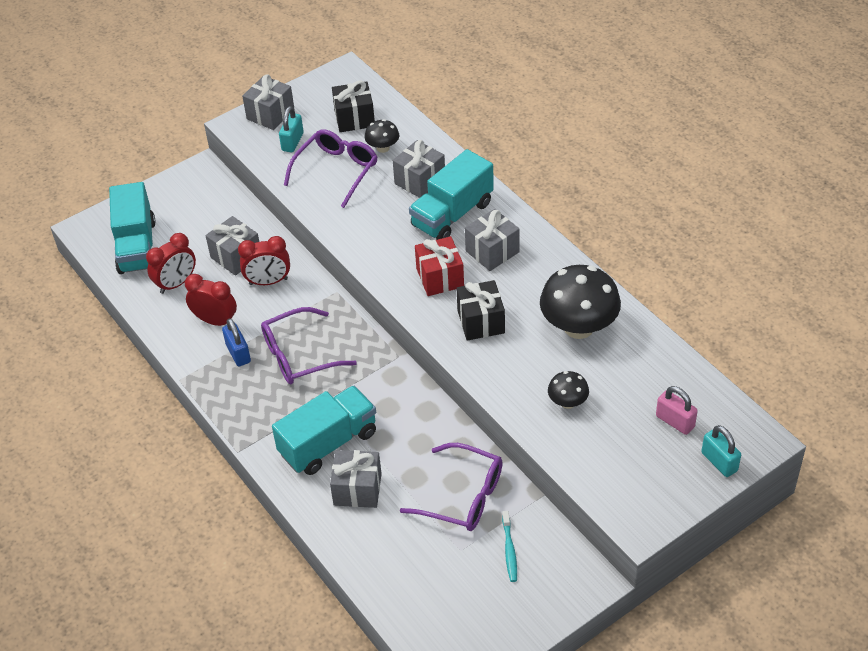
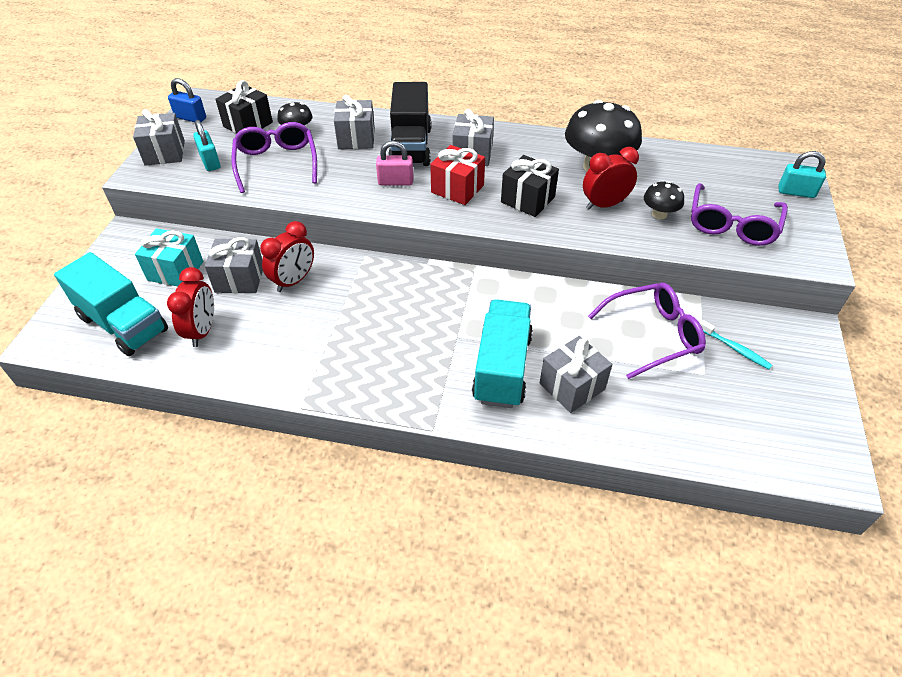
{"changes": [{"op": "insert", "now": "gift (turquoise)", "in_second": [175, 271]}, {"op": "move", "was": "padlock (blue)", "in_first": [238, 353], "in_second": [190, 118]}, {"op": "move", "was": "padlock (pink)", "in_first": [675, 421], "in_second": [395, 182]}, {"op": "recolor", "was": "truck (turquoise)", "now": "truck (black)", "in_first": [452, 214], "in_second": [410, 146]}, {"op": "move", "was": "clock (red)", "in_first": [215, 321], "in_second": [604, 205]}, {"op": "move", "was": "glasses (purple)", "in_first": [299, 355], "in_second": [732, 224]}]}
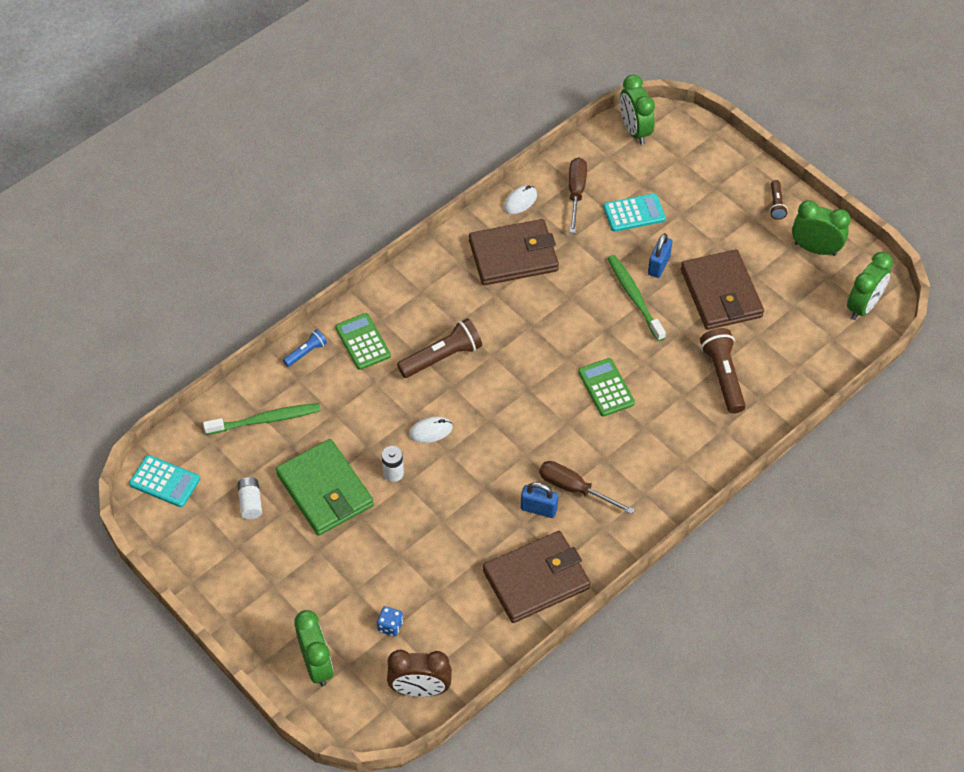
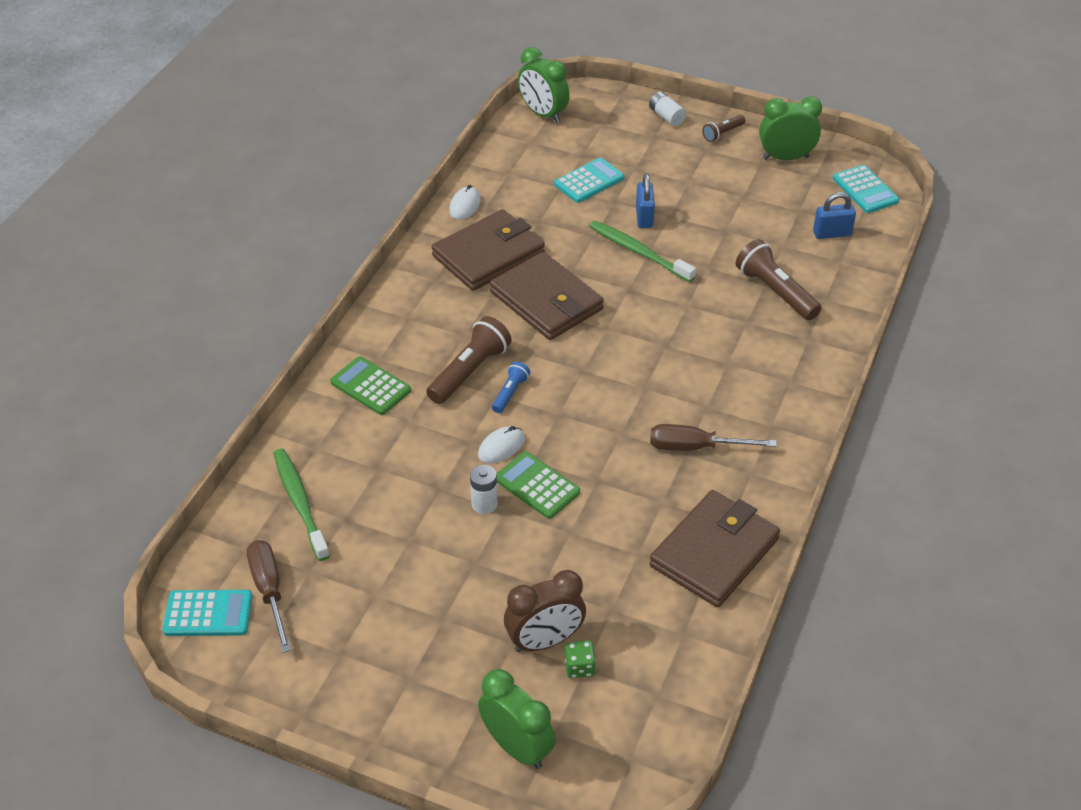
{"changes": [{"op": "move", "was": "screwdriver (brown)", "in_first": [576, 193], "in_second": [269, 591]}, {"op": "rotate", "was": "toothbrush (green)", "in_first": [265, 420], "in_second": [300, 503], "clockwise": -75}, {"op": "move", "was": "wallet (brown)", "in_first": [721, 293], "in_second": [546, 301]}, {"op": "move", "was": "flashlight (blue)", "in_first": [306, 352], "in_second": [510, 393]}, {"op": "move", "was": "calculator (green)", "in_first": [606, 388], "in_second": [537, 486]}, {"op": "move", "was": "clock (brown)", "in_first": [420, 689], "in_second": [544, 641]}, {"op": "recolor", "was": "dice (blue)", "now": "dice (green)", "in_first": [390, 626], "in_second": [579, 667]}, {"op": "move", "was": "battery (white)", "in_first": [250, 503], "in_second": [666, 117]}, {"op": "rotate", "was": "flashlight (brown)", "in_first": [776, 204], "in_second": [722, 133], "clockwise": 75}, {"op": "move", "was": "padlock (blue)", "in_first": [538, 509], "in_second": [832, 233]}, {"op": "replace", "was": "clock (green)", "now": "calculator (turquoise)", "in_first": [863, 306], "in_second": [865, 190]}, {"op": "delete", "was": "wallet (green)", "in_first": [325, 490]}]}
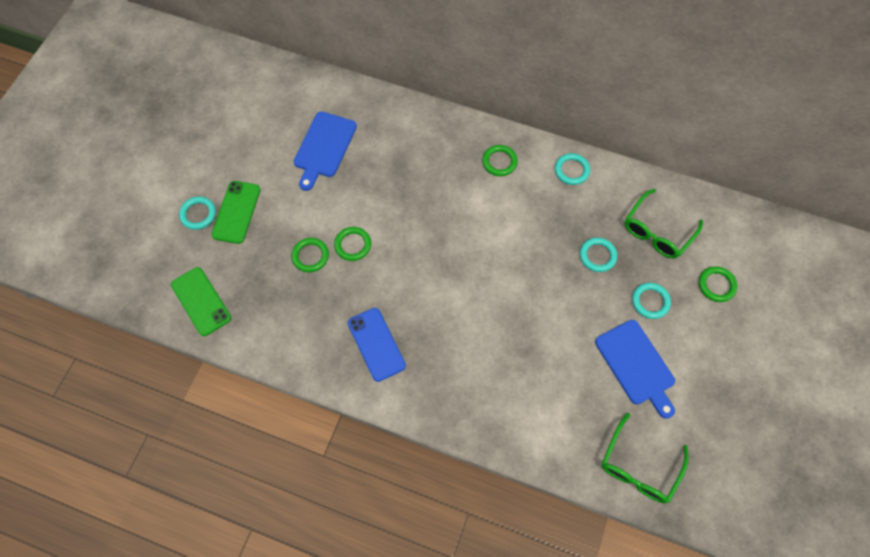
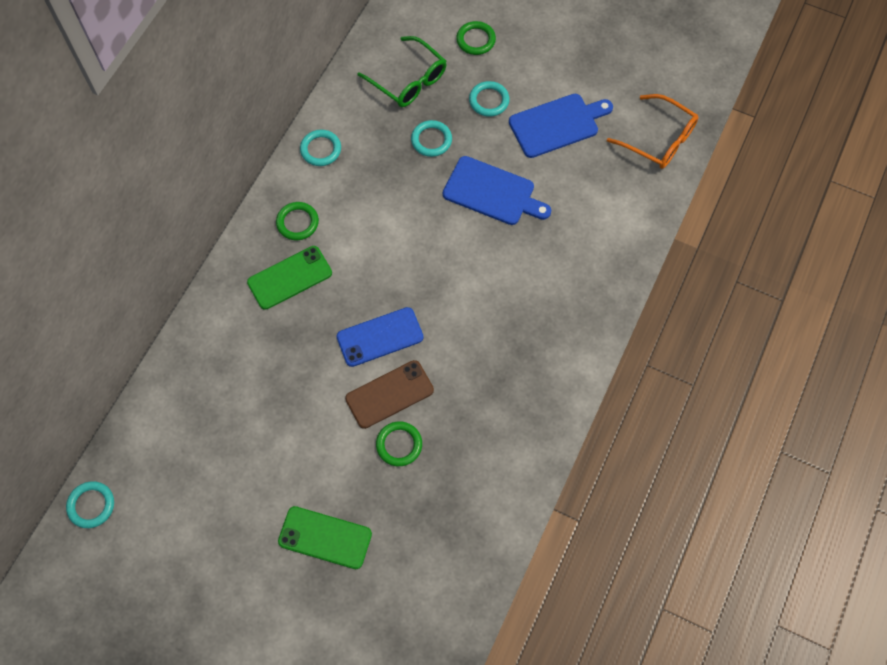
{"changes": [{"op": "move", "was": "ring (turquoise)", "in_first": [198, 214], "in_second": [91, 505]}, {"op": "move", "was": "phone (green)", "in_first": [201, 301], "in_second": [289, 277]}, {"op": "move", "was": "phone (blue)", "in_first": [376, 344], "in_second": [380, 337]}, {"op": "replace", "was": "ring (green)", "now": "phone (brown)", "in_first": [353, 245], "in_second": [389, 394]}, {"op": "move", "was": "cutting board (blue)", "in_first": [324, 147], "in_second": [492, 192]}, {"op": "recolor", "was": "glasses (green)", "now": "glasses (orange)", "in_first": [639, 466], "in_second": [658, 139]}]}
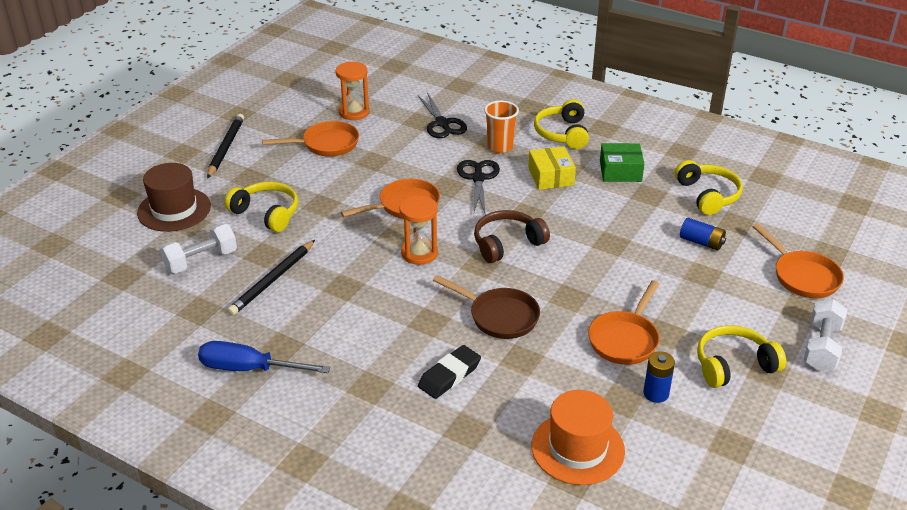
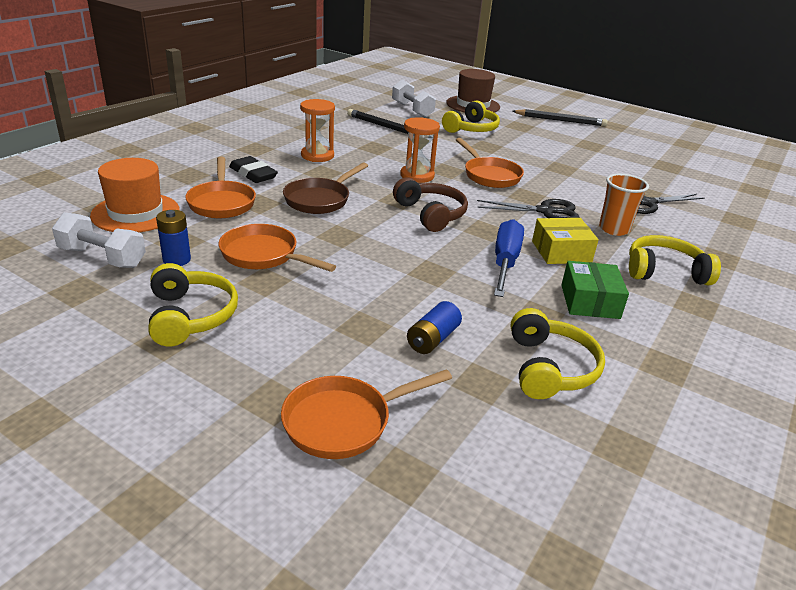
{"changes": [{"op": "move", "was": "dumbbell (white)", "in_first": [821, 347], "in_second": [102, 257]}, {"op": "move", "was": "pan (orange)", "in_first": [326, 144], "in_second": [222, 202]}, {"op": "move", "was": "hourglass (orange)", "in_first": [354, 112], "in_second": [317, 156]}, {"op": "move", "was": "screwdriver (blue)", "in_first": [249, 369], "in_second": [505, 262]}, {"op": "rotate", "was": "headphones (yellow)", "in_first": [707, 195], "in_second": [549, 368], "clockwise": -75}]}
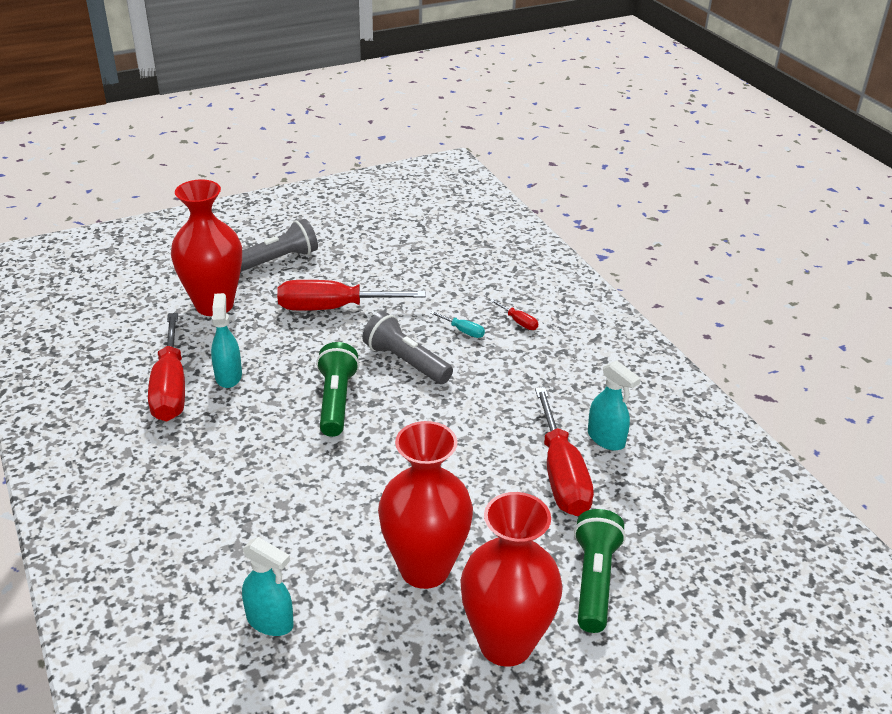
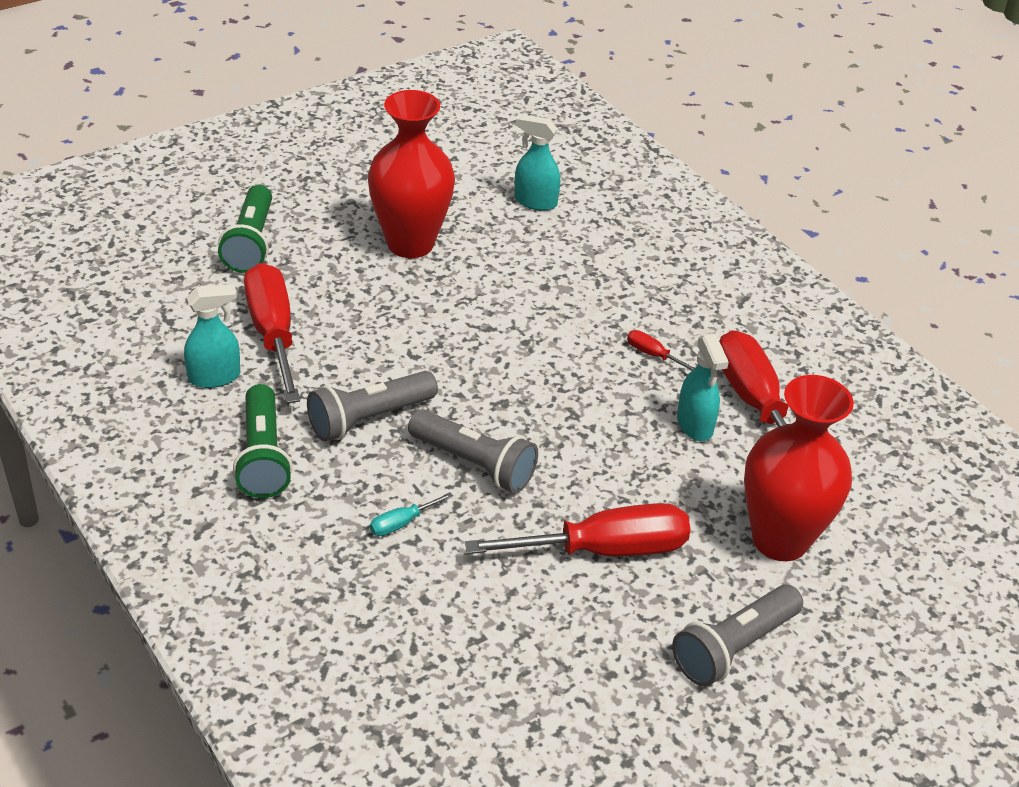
{"changes": [{"op": "rotate", "was": "spray bottle (turquoise)", "in_first": [606, 439], "in_second": [215, 377], "clockwise": 120}, {"op": "move", "was": "flashlight (green)", "in_first": [336, 401], "in_second": [263, 456]}, {"op": "insert", "now": "flashlight (grey)", "in_second": [369, 419]}, {"op": "rotate", "was": "screwdriver (turquoise)", "in_first": [463, 331], "in_second": [401, 523], "clockwise": -60}, {"op": "move", "was": "screwdriver (red)", "in_first": [518, 322], "in_second": [653, 355]}, {"op": "delete", "was": "vase (red)", "in_first": [505, 643]}]}
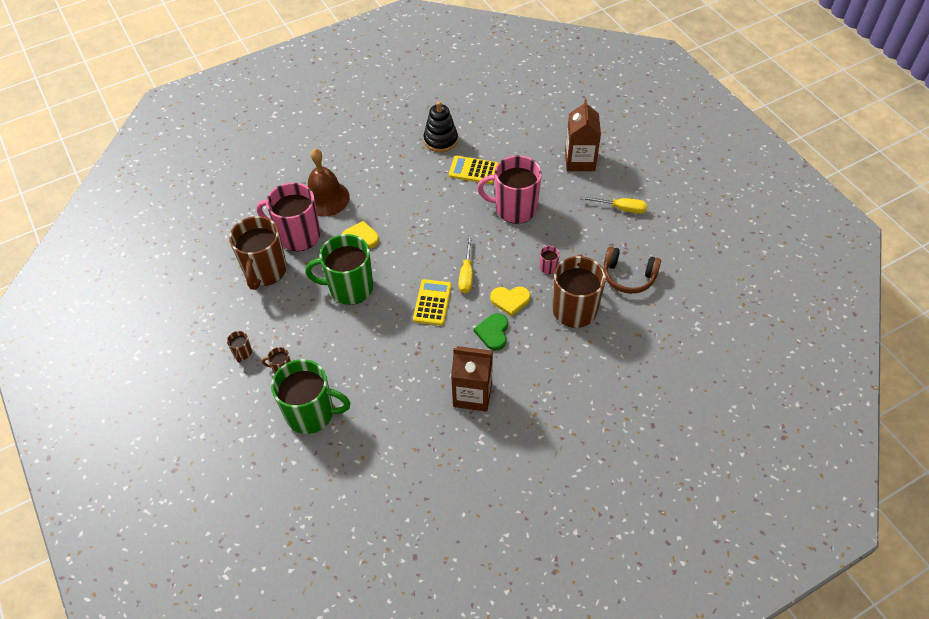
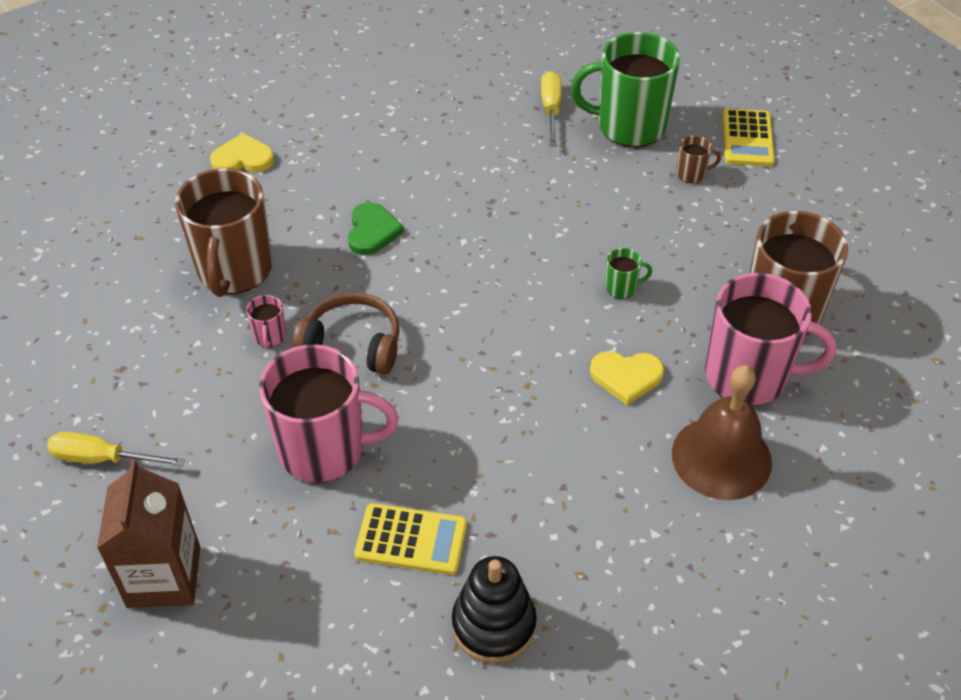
{"changes": [{"op": "move", "was": "heart (yellow)", "in_first": [510, 300], "in_second": [243, 158]}, {"op": "move", "was": "headphones (brown)", "in_first": [628, 276], "in_second": [352, 345]}, {"op": "move", "was": "screwdriver (yellow)", "in_first": [466, 274], "in_second": [551, 109]}, {"op": "resize", "was": "mug (green)", "in_first": [349, 288], "in_second": [622, 288], "ratio": 0.41}, {"op": "move", "was": "calculator (yellow)", "in_first": [432, 302], "in_second": [747, 138]}, {"op": "delete", "was": "mug (brown)", "in_first": [242, 353]}, {"op": "delete", "was": "carton (brown)", "in_first": [472, 394]}]}
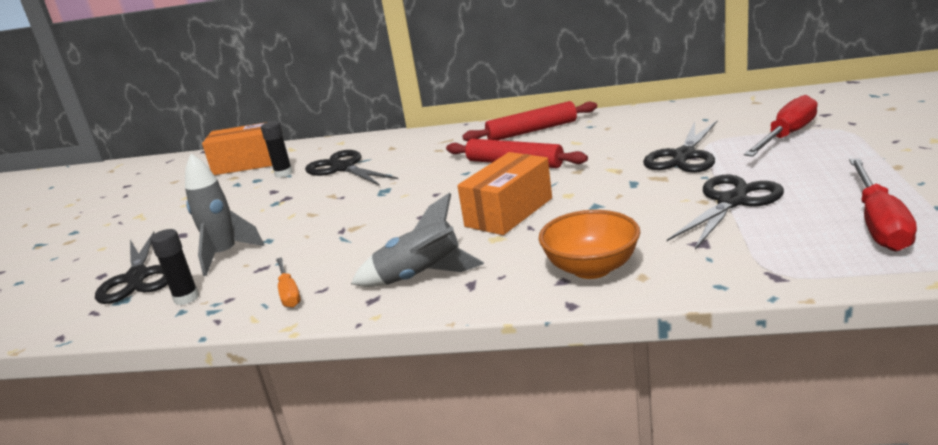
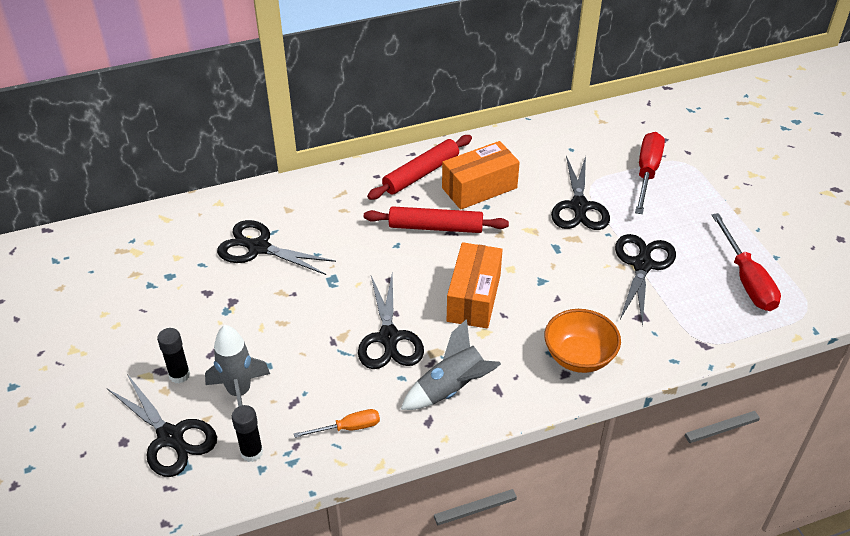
{"changes": [{"op": "move", "was": "glue stick (black)", "in_first": [283, 174], "in_second": [179, 375]}, {"op": "rotate", "was": "screwdriver (orange)", "in_first": [289, 293], "in_second": [348, 428], "clockwise": -60}, {"op": "insert", "now": "scissors (black)", "in_second": [389, 338]}, {"op": "move", "was": "box (orange)", "in_first": [248, 164], "in_second": [479, 188]}]}
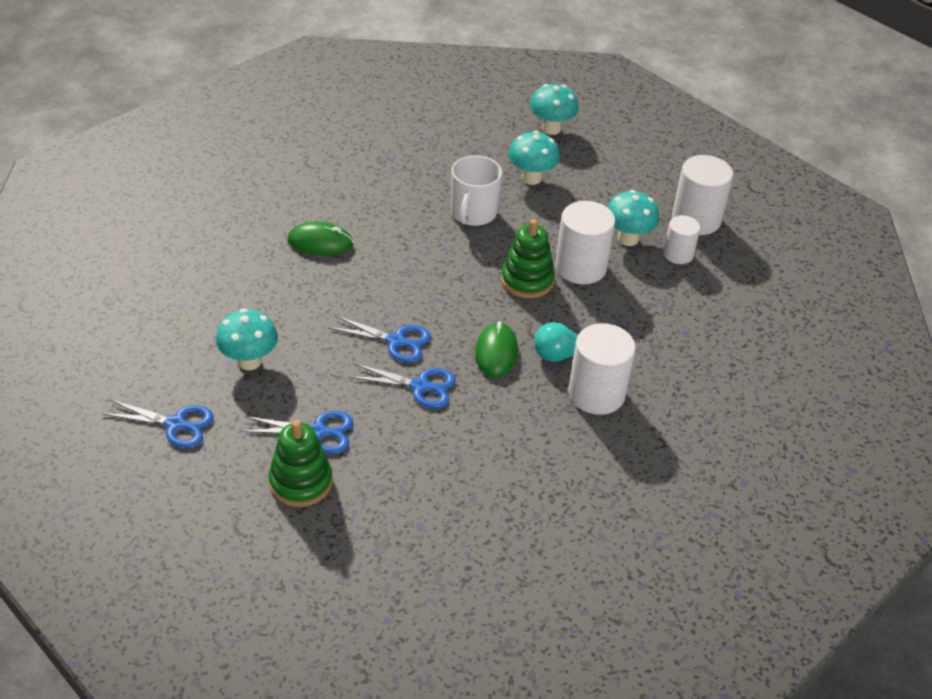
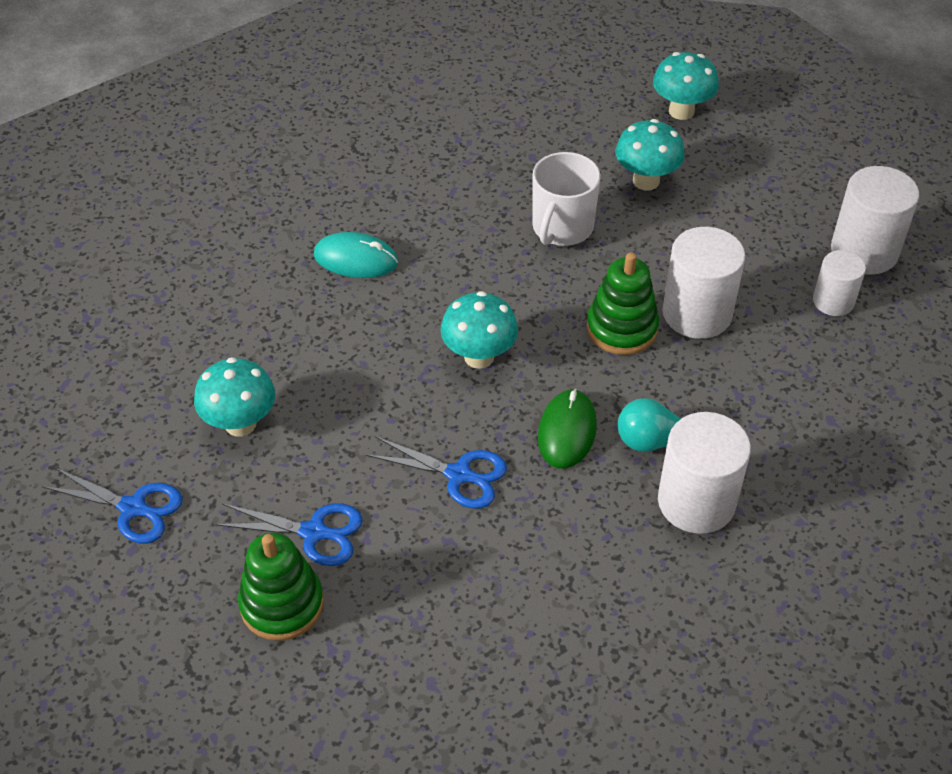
{"changes": [{"op": "recolor", "was": "mouse (green)", "now": "mouse (turquoise)", "in_first": [320, 242], "in_second": [356, 259]}, {"op": "move", "was": "mushroom (turquoise)", "in_first": [628, 239], "in_second": [479, 357]}, {"op": "delete", "was": "scissors (blue)", "in_first": [397, 341]}]}
